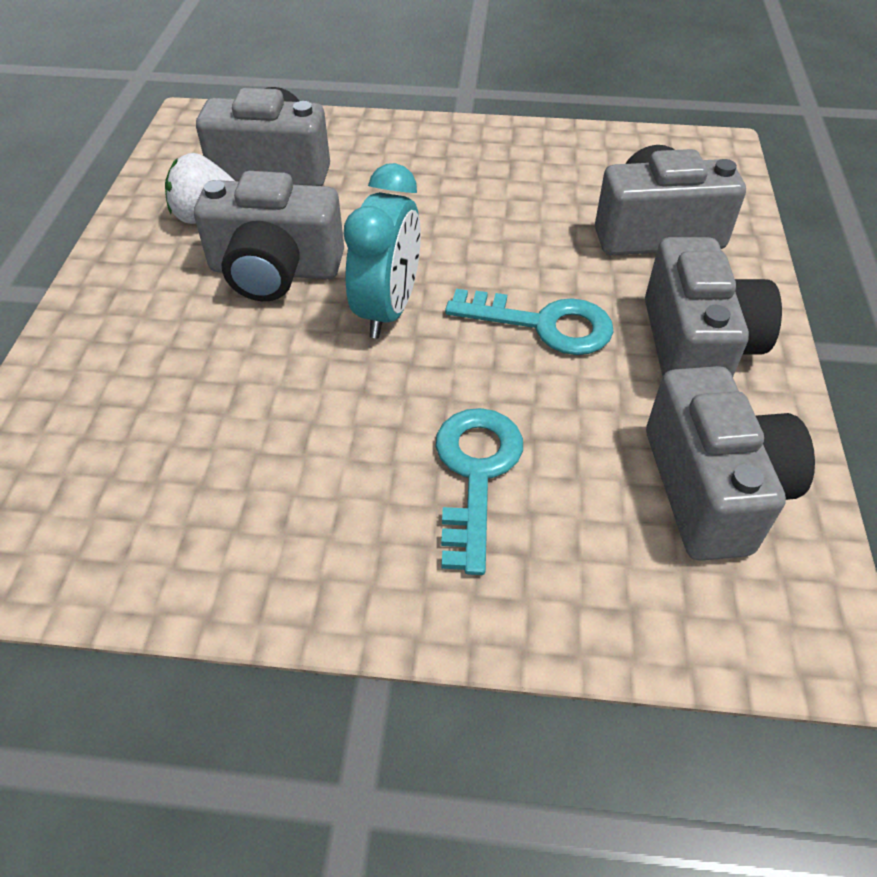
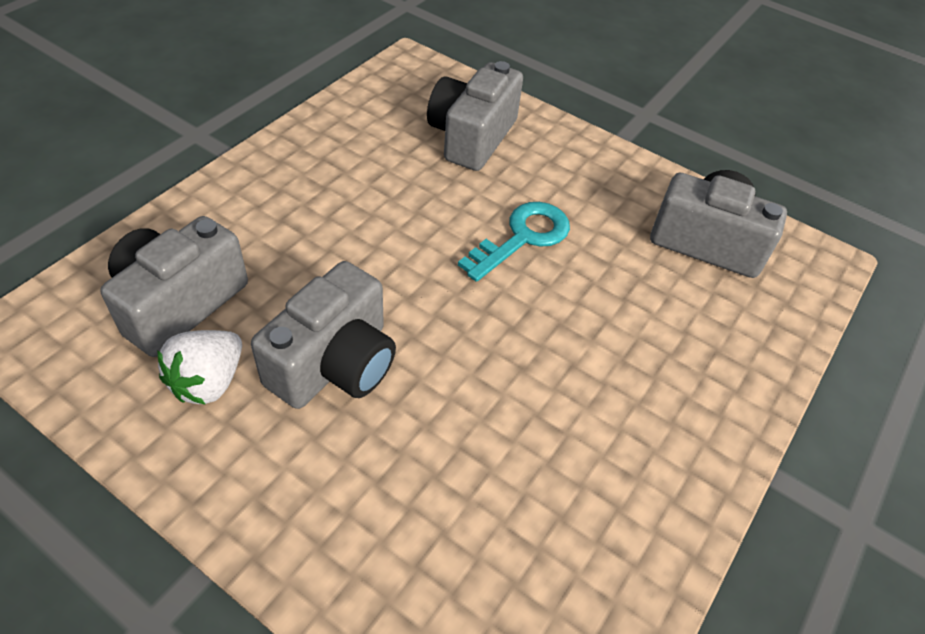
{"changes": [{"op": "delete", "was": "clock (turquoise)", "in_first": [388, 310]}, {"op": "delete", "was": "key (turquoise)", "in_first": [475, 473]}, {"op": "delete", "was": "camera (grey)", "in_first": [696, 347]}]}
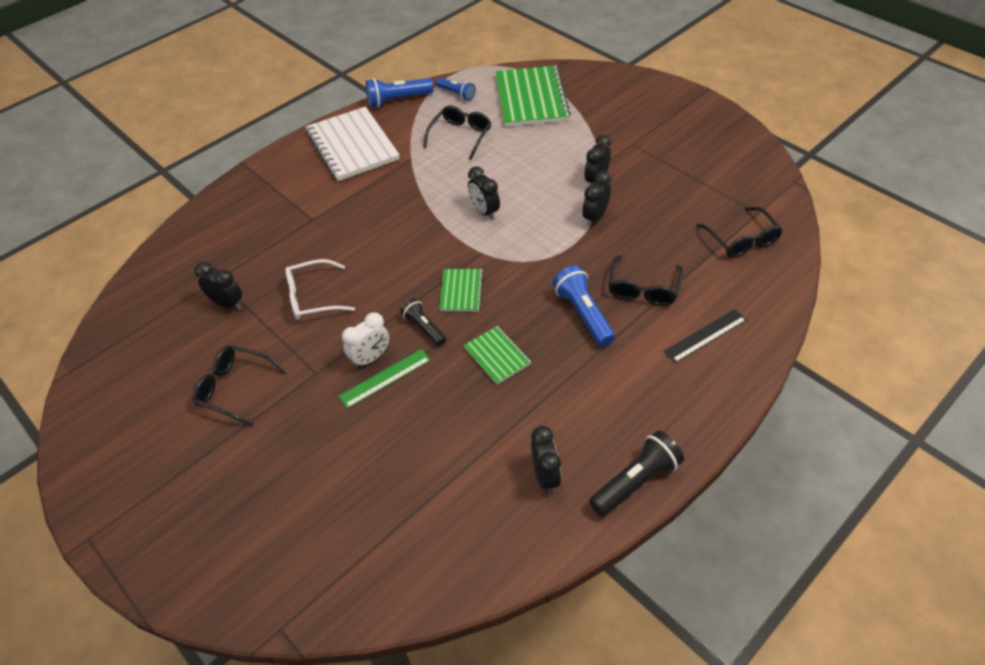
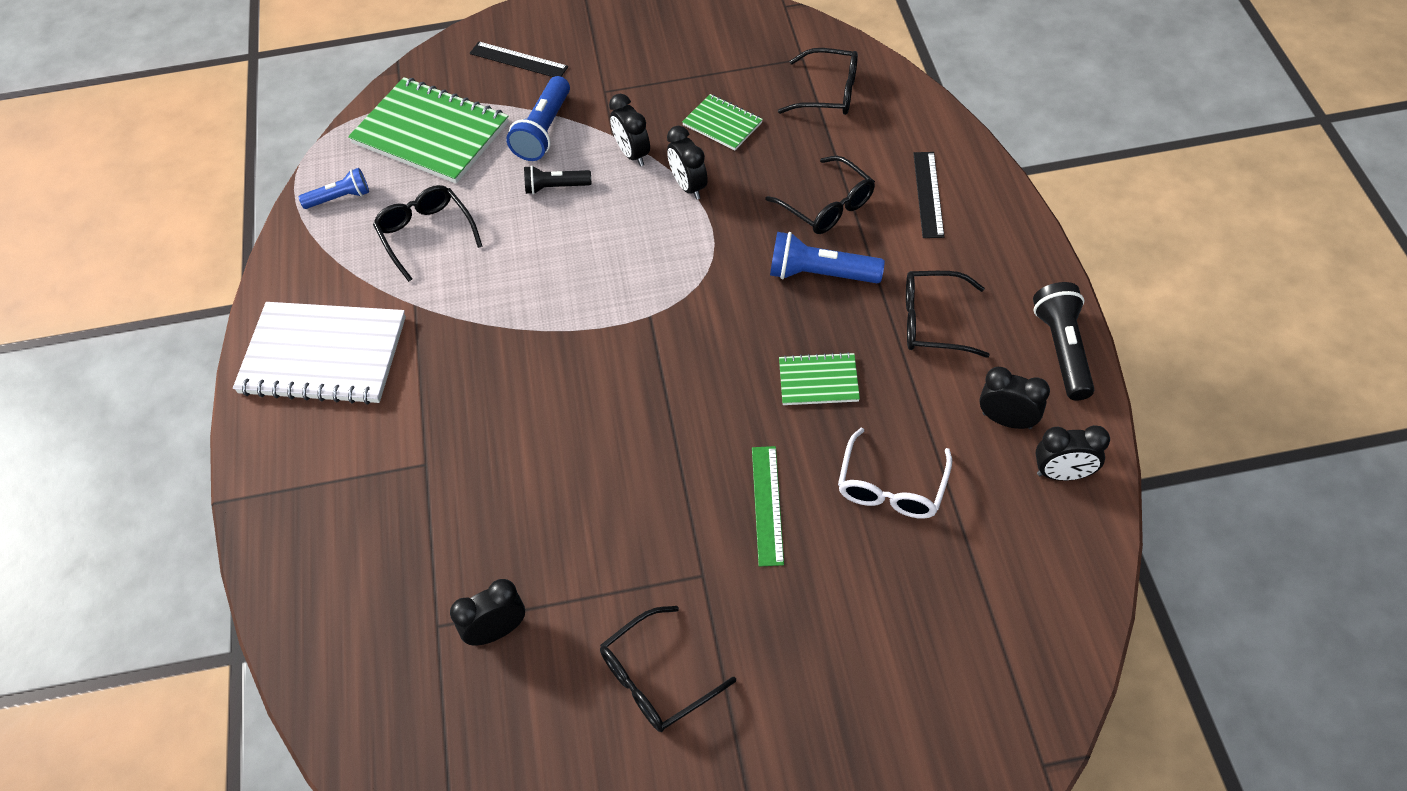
{"changes": [{"op": "insert", "now": "ruler (black)", "in_second": [518, 60]}, {"op": "move", "was": "flashlight (blue)", "in_first": [398, 100], "in_second": [544, 131]}, {"op": "move", "was": "flashlight (black)", "in_first": [424, 328], "in_second": [555, 187]}, {"op": "move", "was": "notebook (green)", "in_first": [461, 291], "in_second": [722, 124]}, {"op": "move", "was": "glasses (white)", "in_first": [313, 297], "in_second": [891, 487]}, {"op": "insert", "now": "glasses (black)", "in_second": [933, 322]}, {"op": "move", "was": "clock (black)", "in_first": [484, 211], "in_second": [1063, 474]}, {"op": "delete", "was": "clock (white)", "in_first": [370, 358]}]}
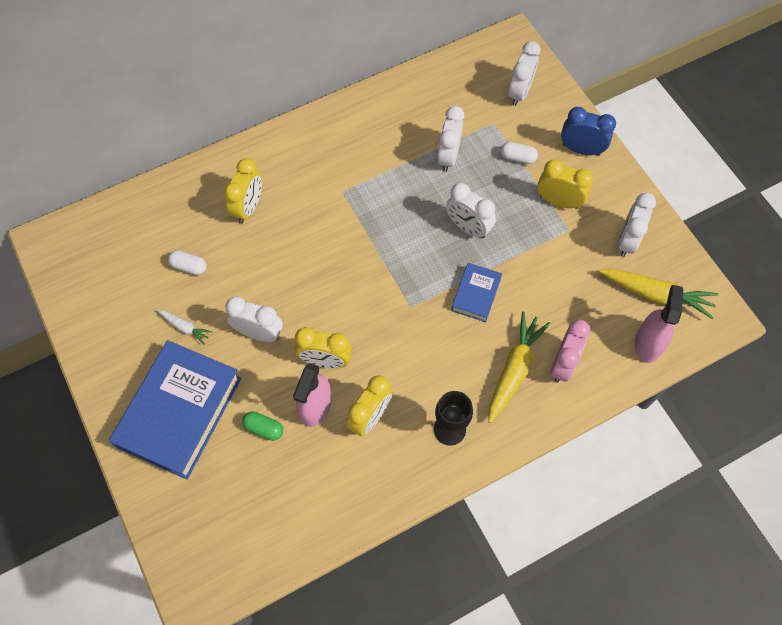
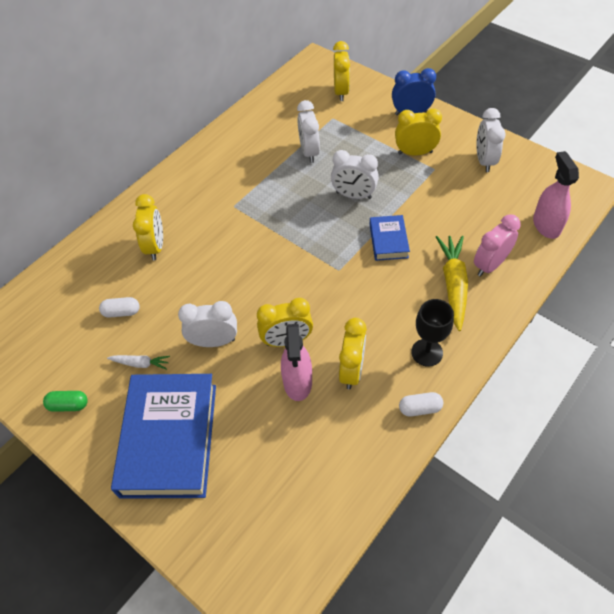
{"changes": [{"op": "move", "was": "capsule (green)", "in_first": [264, 428], "in_second": [68, 405]}, {"op": "recolor", "was": "clock (white)", "now": "clock (yellow)", "in_first": [519, 92], "in_second": [341, 92]}, {"op": "move", "was": "capsule (white)", "in_first": [517, 157], "in_second": [420, 408]}, {"op": "rotate", "was": "clock (pink)", "in_first": [563, 364], "in_second": [490, 265], "clockwise": -135}, {"op": "delete", "was": "carrot (yellow)", "in_first": [656, 295]}]}
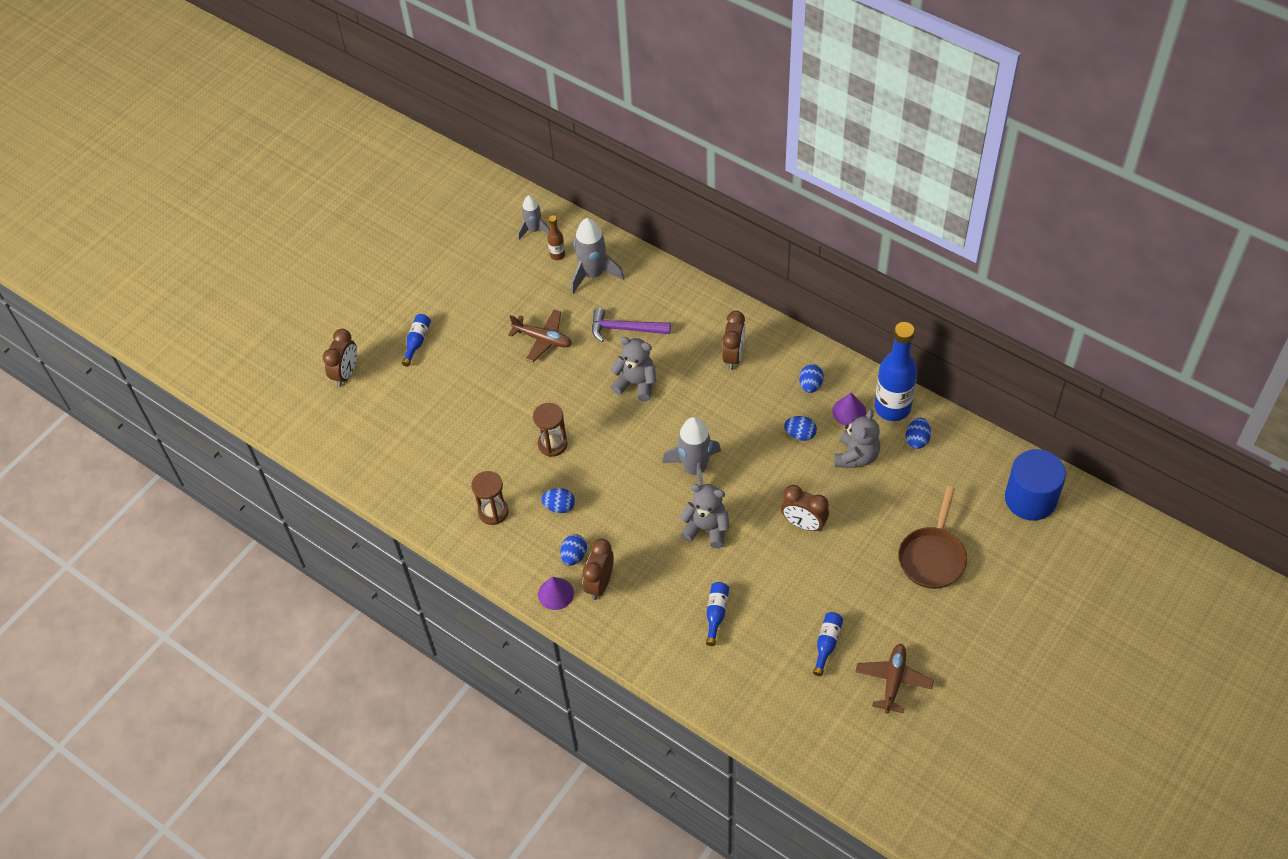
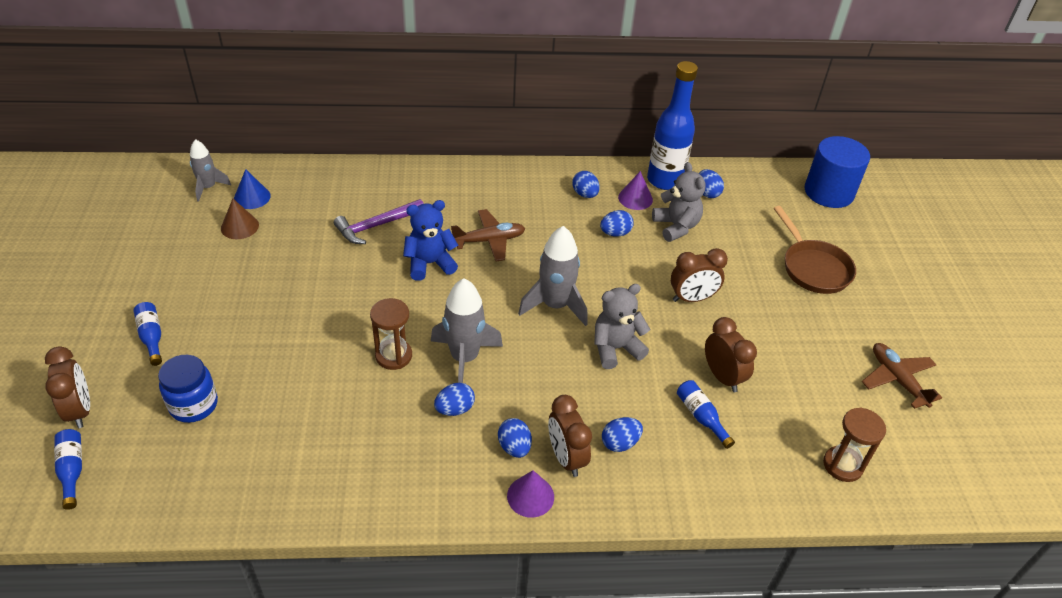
{"changes": [{"op": "move", "was": "bottle (blue)", "in_first": [827, 644], "in_second": [72, 470]}, {"op": "insert", "now": "jar (blue)", "in_second": [194, 405]}, {"op": "insert", "now": "cone (brown)", "in_second": [239, 226]}, {"op": "replace", "was": "bottle (brown)", "now": "cone (blue)", "in_first": [557, 255], "in_second": [252, 197]}, {"op": "recolor", "was": "teddy bear (grey)", "now": "teddy bear (blue)", "in_first": [636, 383], "in_second": [430, 264]}, {"op": "move", "was": "rocket (grey)", "in_first": [593, 274], "in_second": [464, 358]}, {"op": "move", "was": "plane (brown)", "in_first": [543, 339], "in_second": [489, 240]}, {"op": "insert", "now": "egg (blue)", "in_second": [620, 443]}, {"op": "move", "was": "clock (brown)", "in_first": [733, 356], "in_second": [722, 377]}, {"op": "move", "was": "hourglass (brown)", "in_first": [493, 512], "in_second": [842, 465]}]}
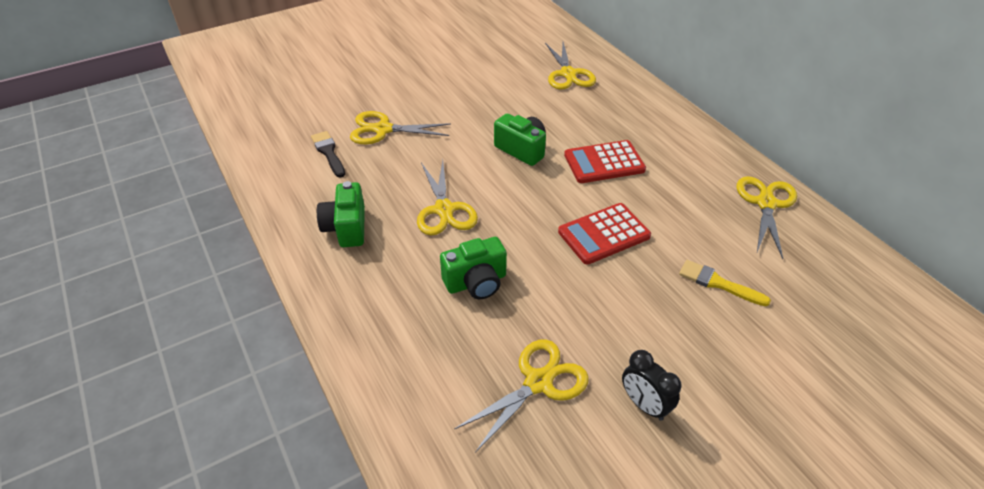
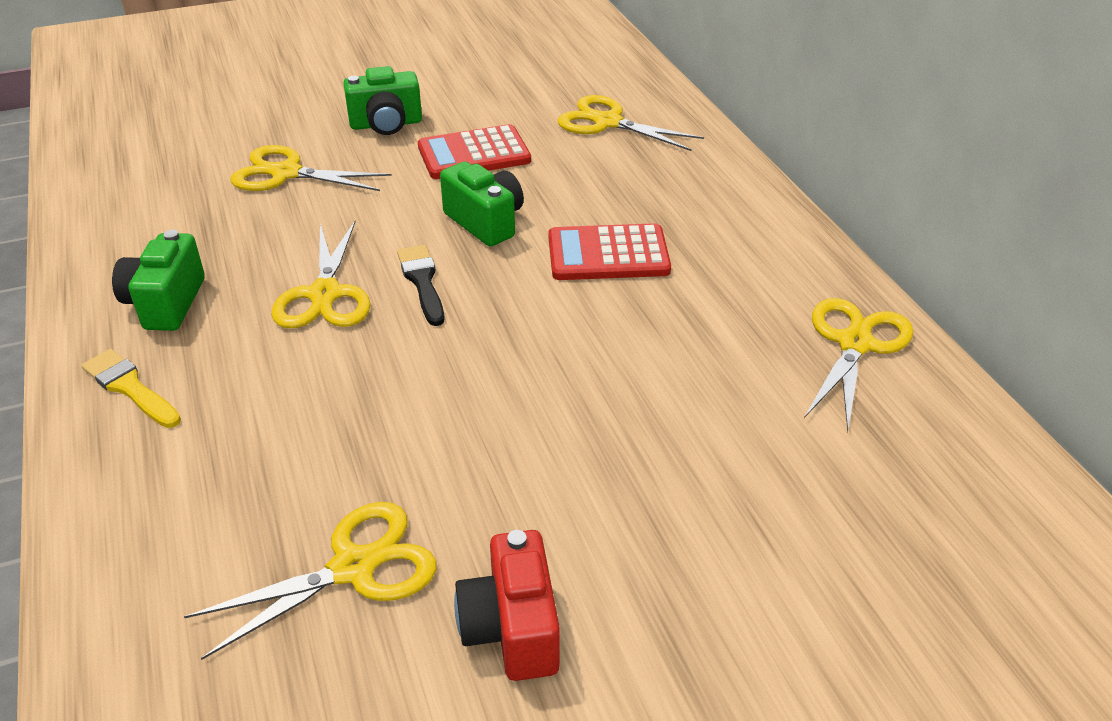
{"changes": [{"op": "move", "was": "brush (yellow)", "in_first": [718, 283], "in_second": [129, 387]}, {"op": "move", "was": "camera (green)", "in_first": [476, 282], "in_second": [386, 124]}, {"op": "move", "was": "brush (black)", "in_first": [328, 152], "in_second": [422, 281]}, {"op": "move", "was": "calculator (red)", "in_first": [604, 234], "in_second": [474, 154]}, {"op": "replace", "was": "clock (black)", "now": "camera (red)", "in_first": [644, 405], "in_second": [512, 628]}, {"op": "rotate", "was": "scissors (yellow)", "in_first": [568, 74], "in_second": [607, 122], "clockwise": 120}]}
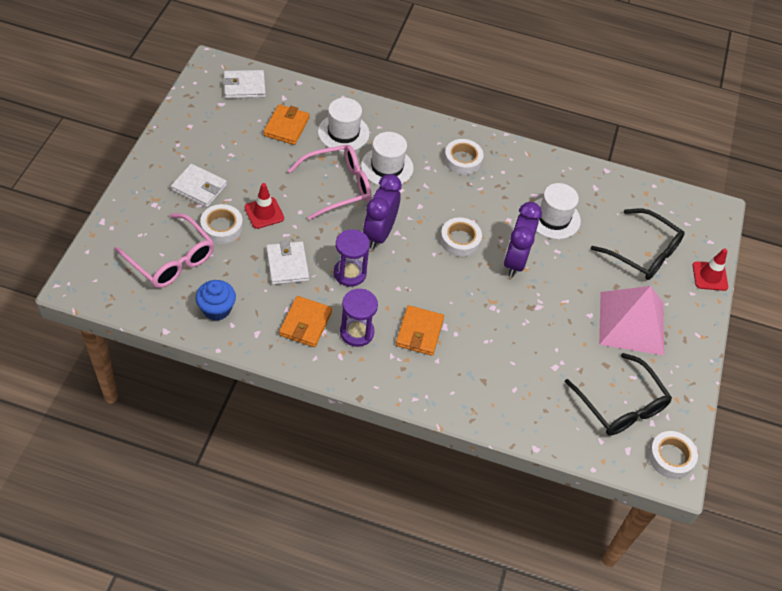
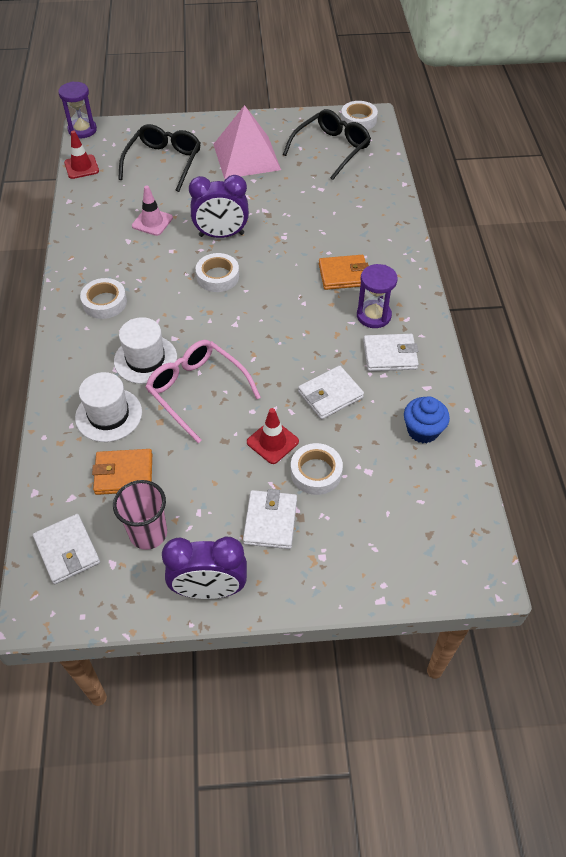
{"changes": [{"op": "move", "was": "hourglass (purple)", "in_first": [350, 273], "in_second": [82, 130]}, {"op": "move", "was": "traffic cone (red)", "in_first": [710, 276], "in_second": [81, 167]}, {"op": "insert", "now": "cup (pink)", "in_second": [148, 533]}, {"op": "replace", "was": "hat (white)", "now": "traffic cone (pink)", "in_first": [553, 218], "in_second": [152, 222]}, {"op": "move", "was": "clock (purple)", "in_first": [379, 234], "in_second": [209, 589]}, {"op": "recolor", "was": "wallet (orange)", "now": "wallet (white)", "in_first": [305, 323], "in_second": [390, 355]}, {"op": "delete", "was": "glasses (pink)", "in_first": [171, 260]}]}
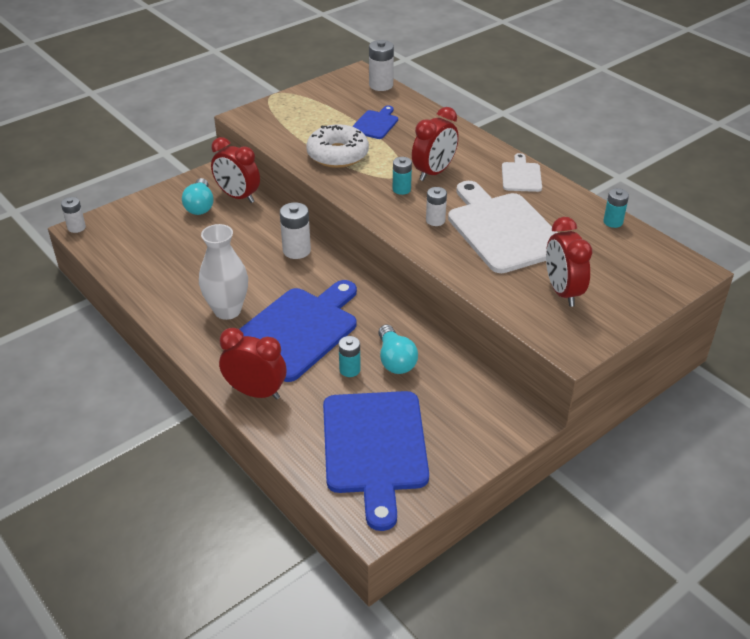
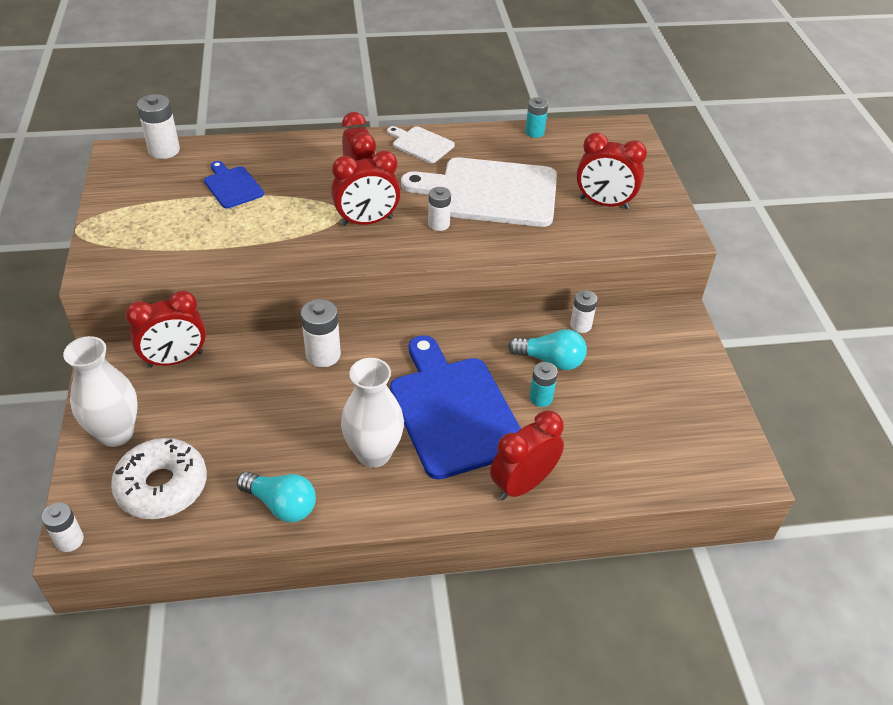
{"changes": [{"op": "insert", "now": "vase (white)", "in_second": [116, 433]}, {"op": "move", "was": "donut (white)", "in_first": [337, 154], "in_second": [162, 486]}, {"op": "move", "was": "light bulb (turquoise)", "in_first": [200, 206], "in_second": [281, 505]}, {"op": "replace", "was": "battery (turquoise)", "now": "clock (red)", "in_first": [401, 189], "in_second": [367, 221]}, {"op": "insert", "now": "battery (white)", "in_second": [580, 325]}, {"op": "delete", "was": "cutting board (blue)", "in_first": [375, 447]}]}
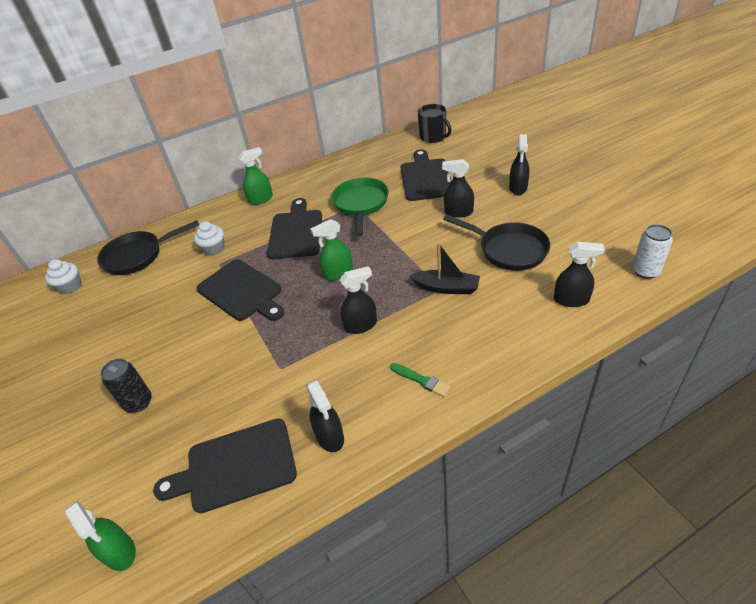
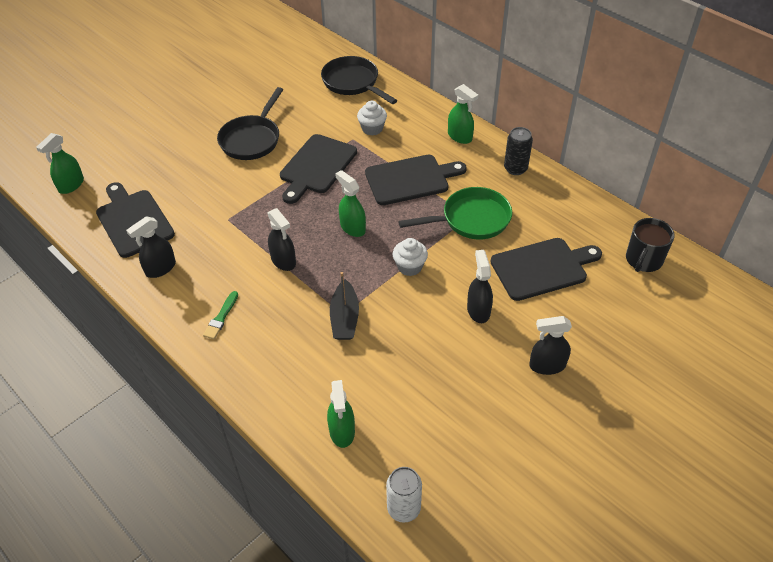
{"changes": [{"op": "move", "was": "pan (black)", "in_first": [509, 250], "in_second": [252, 139]}, {"op": "recolor", "was": "spray bottle (black)", "now": "spray bottle (green)", "in_first": [571, 300], "in_second": [342, 431]}, {"op": "move", "was": "cupcake (white)", "in_first": [70, 286], "in_second": [409, 267]}, {"op": "move", "was": "can (black)", "in_first": [138, 402], "in_second": [515, 168]}]}
